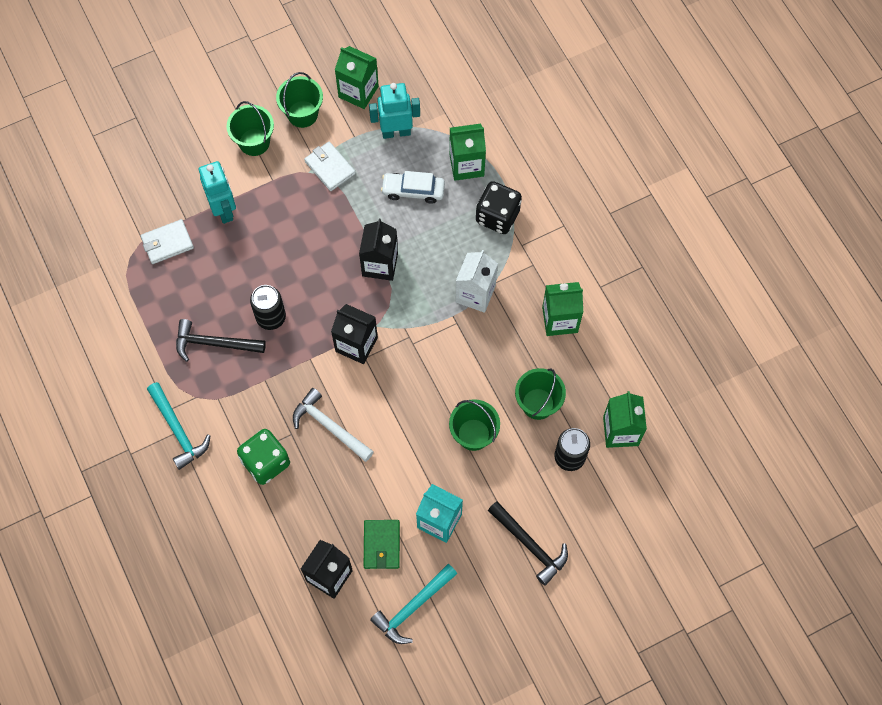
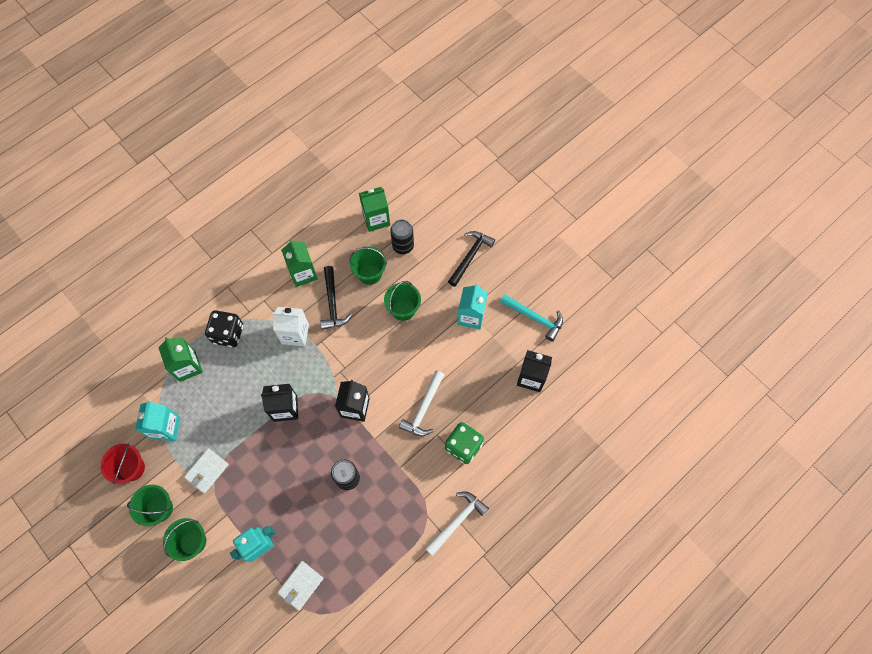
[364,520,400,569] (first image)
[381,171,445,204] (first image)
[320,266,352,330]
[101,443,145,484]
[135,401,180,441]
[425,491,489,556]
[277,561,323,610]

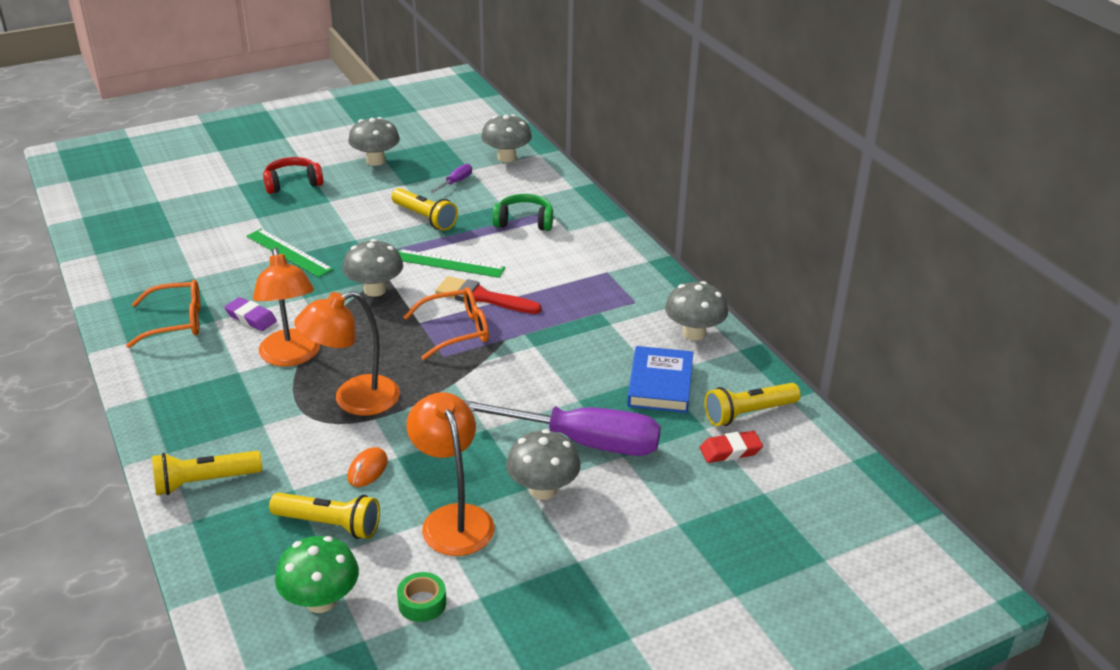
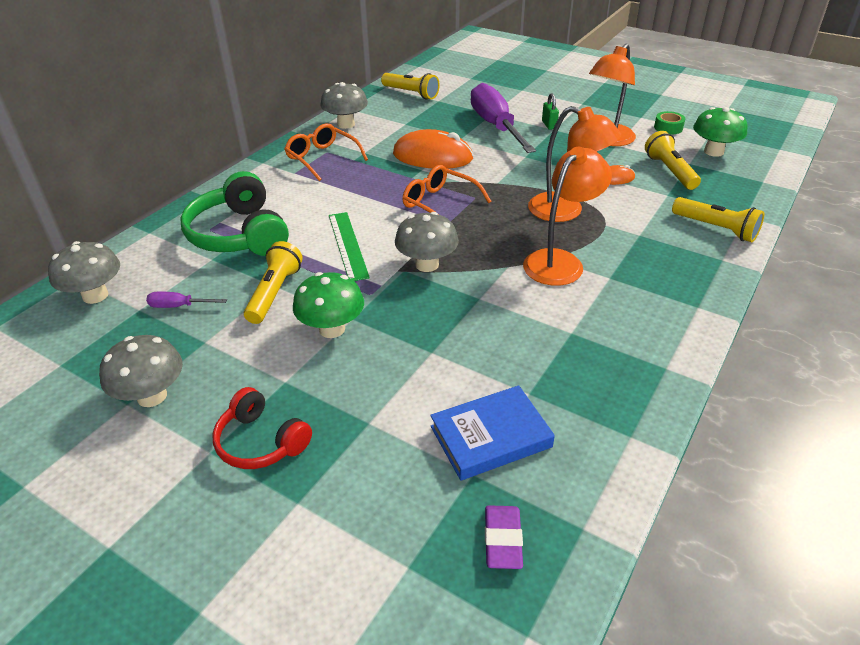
[247,229,333,277] (first image)
[435,276,541,314] (first image)
[699,431,763,463] (first image)
[293,272,364,338]
[393,129,474,169]
[284,123,368,181]
[485,505,523,569]
[430,385,555,480]
[542,93,559,130]
[180,171,289,256]

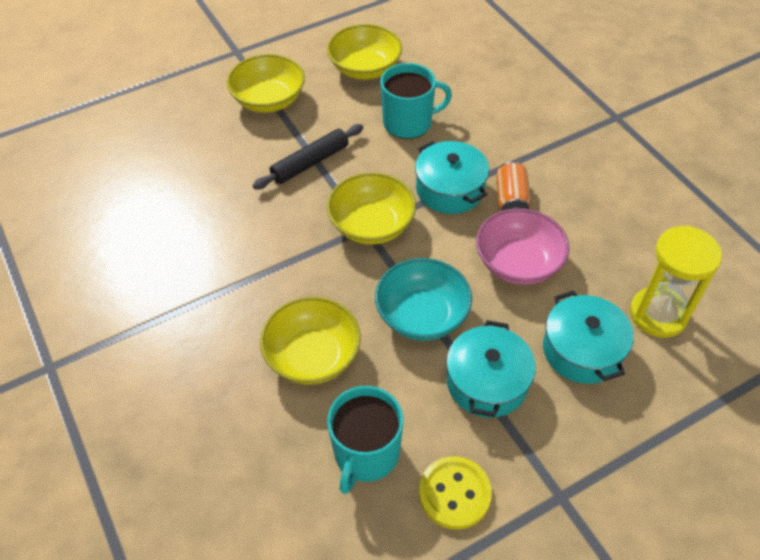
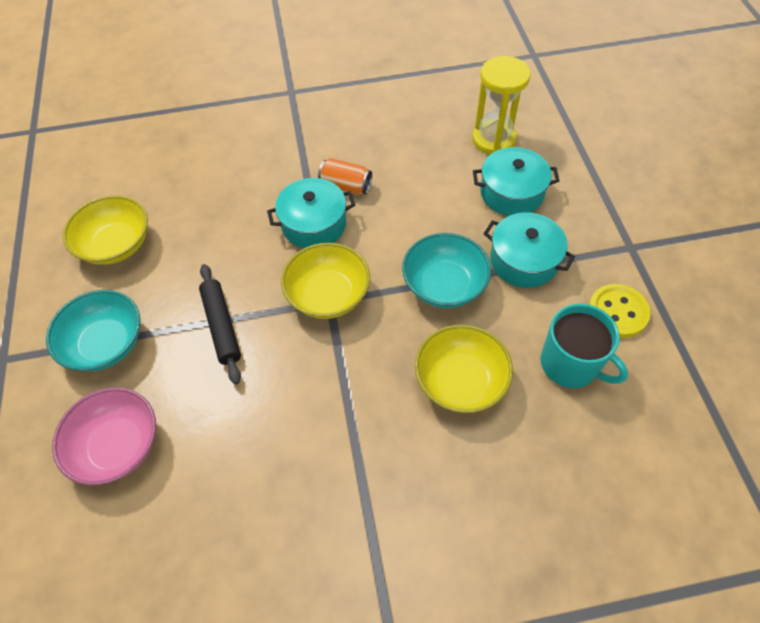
[380,63,452,139] (first image)
[52,387,156,485]
[46,290,141,371]

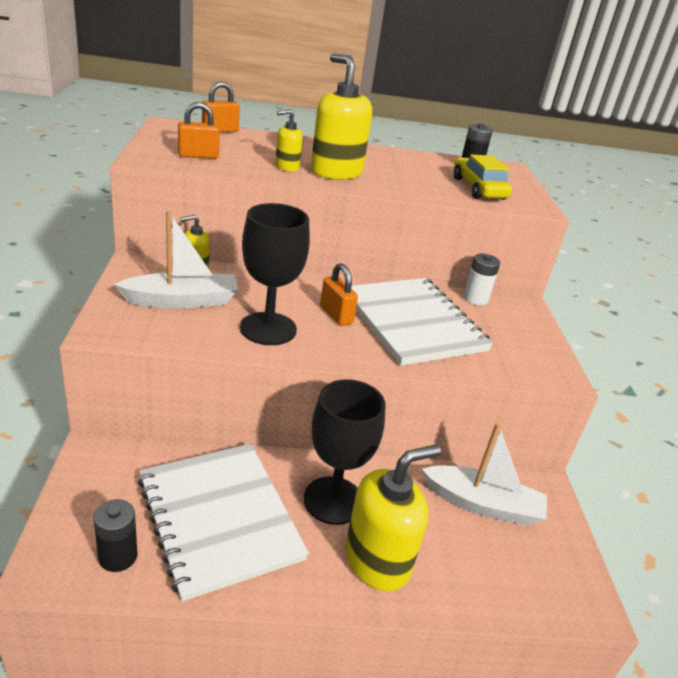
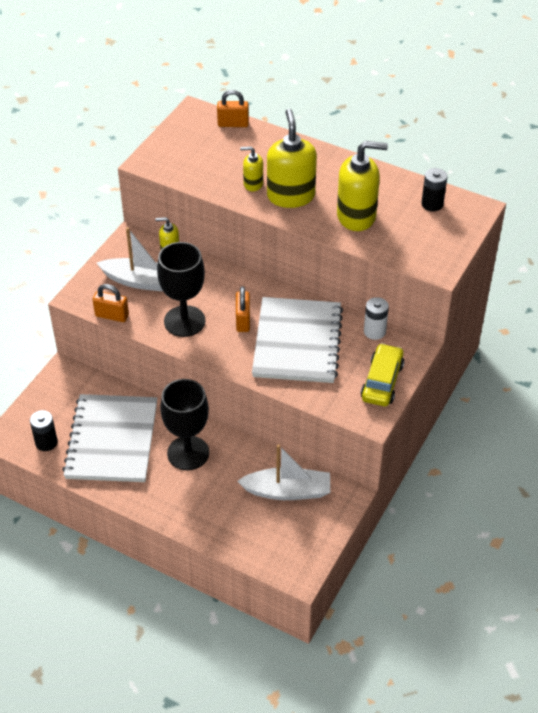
[93,284,129,322]
[337,141,388,231]
[361,343,404,406]
[237,444,330,500]

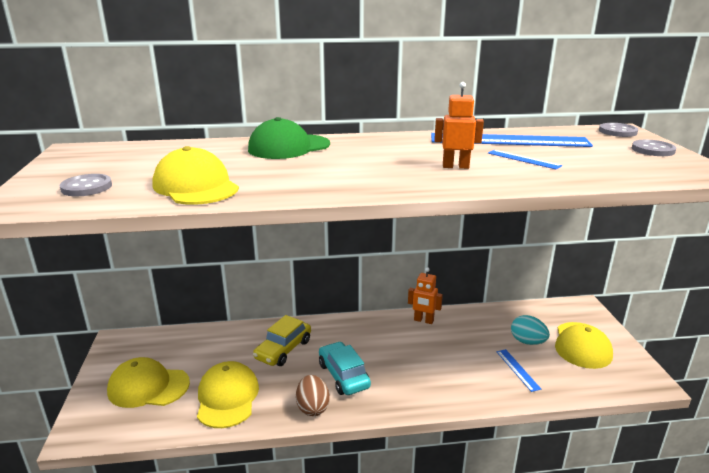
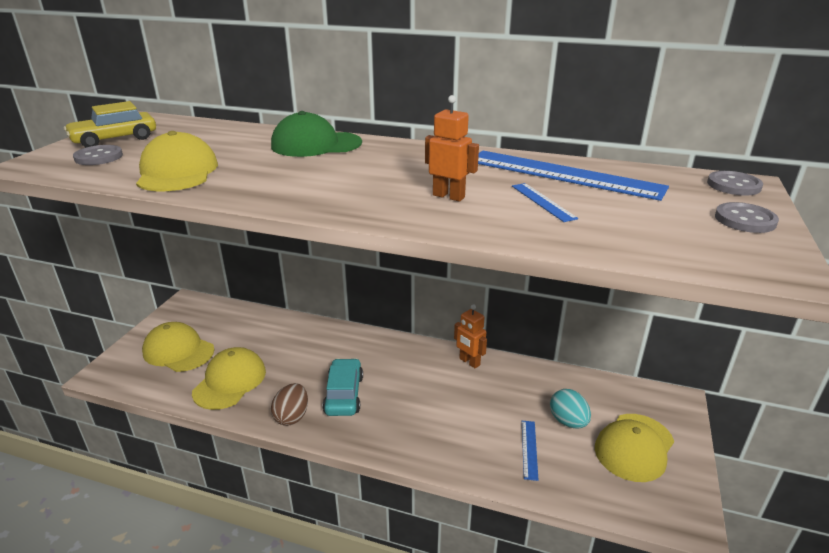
[64,101,156,147]

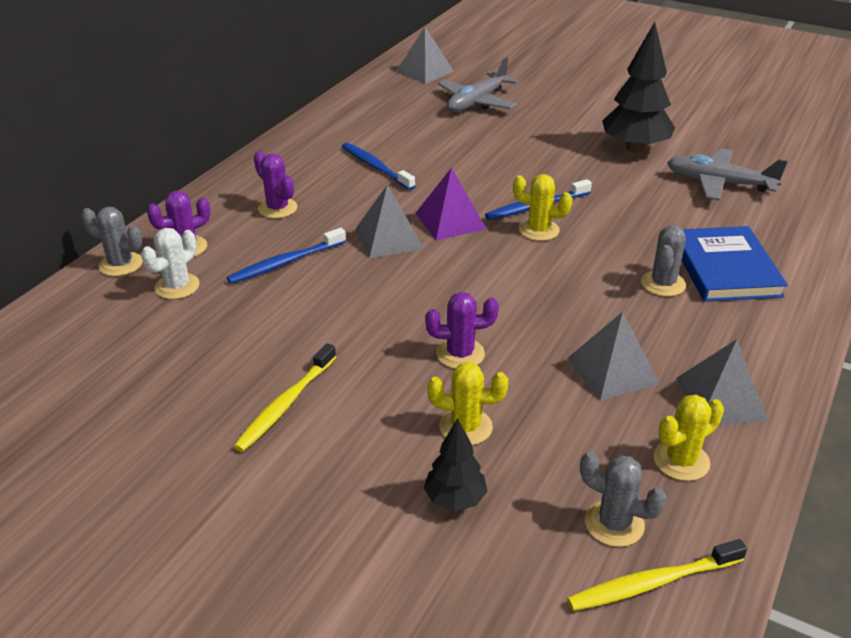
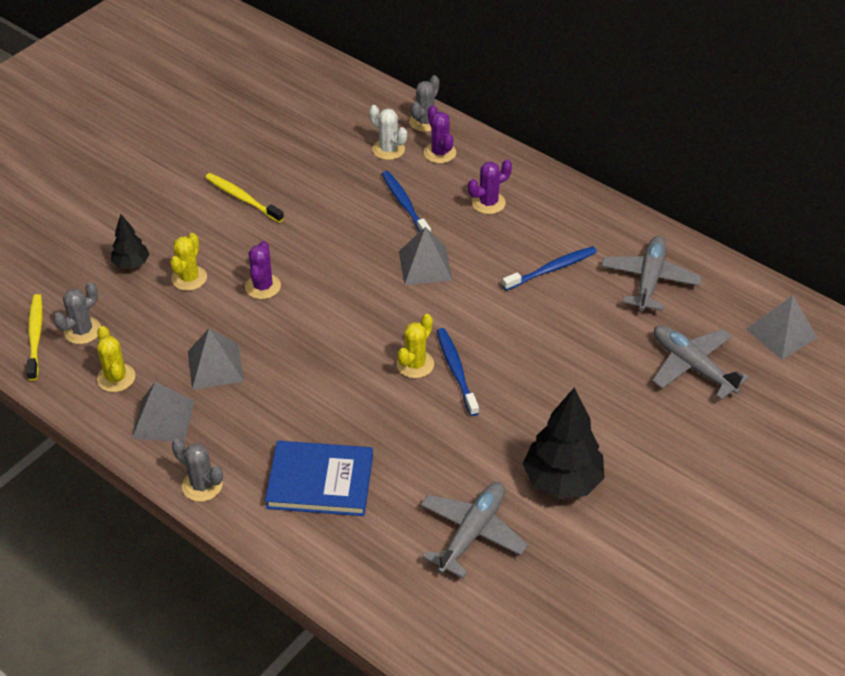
[416,167,486,240] (first image)
[601,236,702,311]
[172,439,223,502]

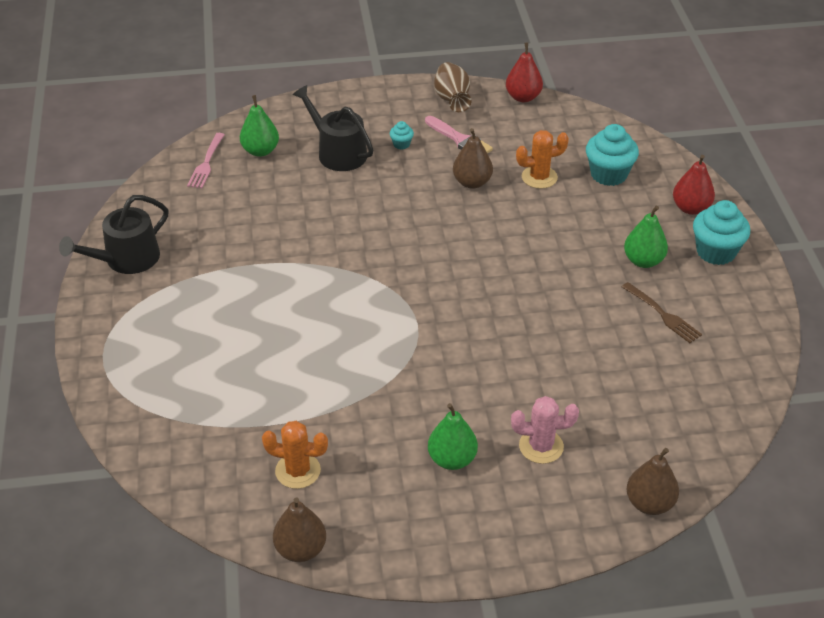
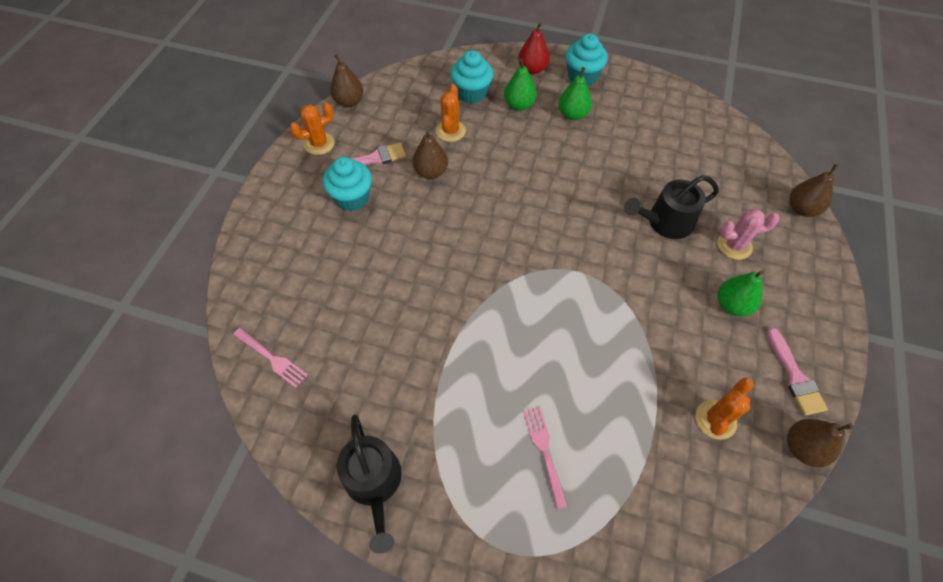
[622,282,702,343] (first image)
[523,407,568,509]
[767,328,828,416]
[504,58,537,111]
[624,175,719,239]
[290,103,335,155]
[330,54,363,107]
[718,209,779,260]
[323,157,372,211]

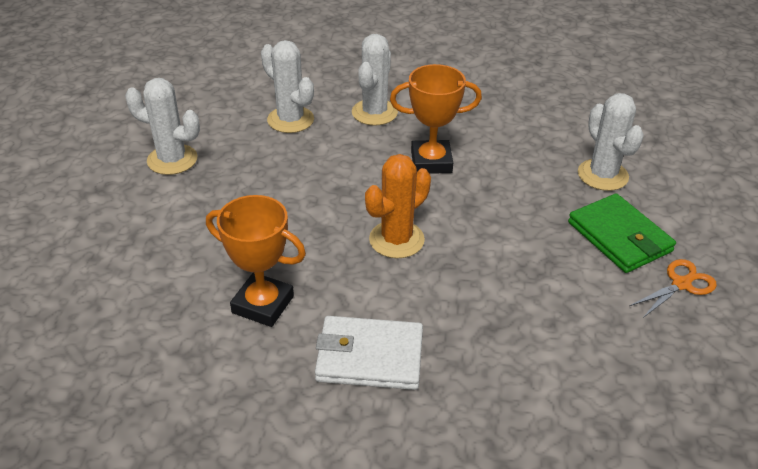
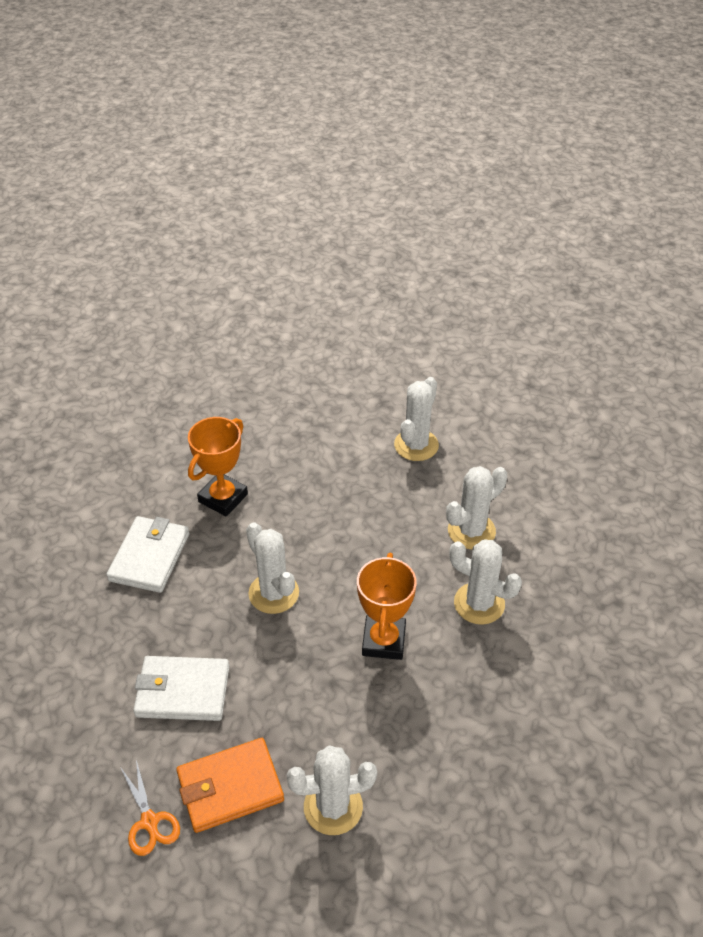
[133,656,230,721]
[246,522,299,614]
[176,738,284,833]

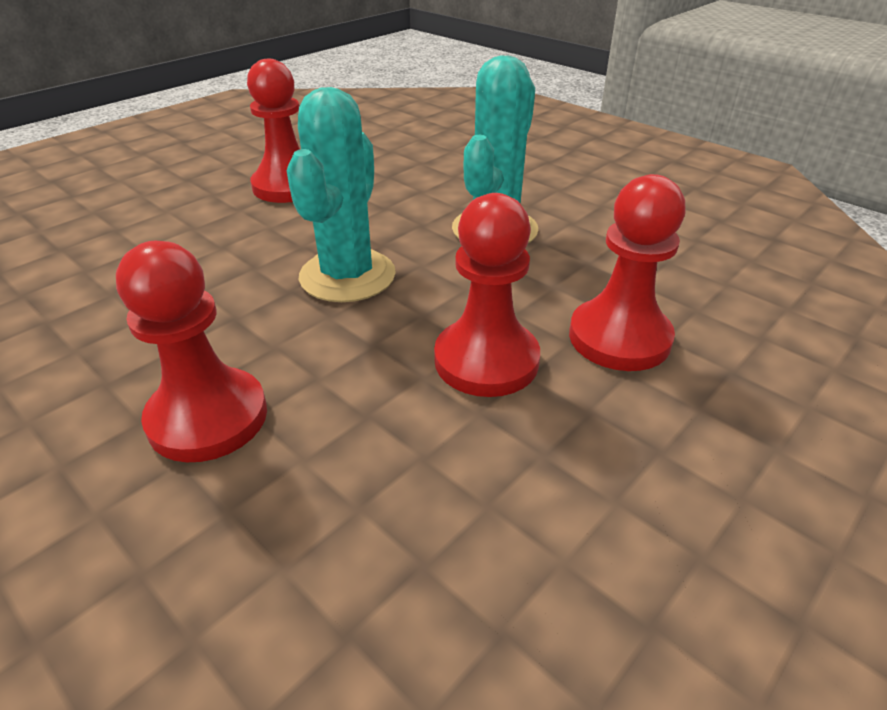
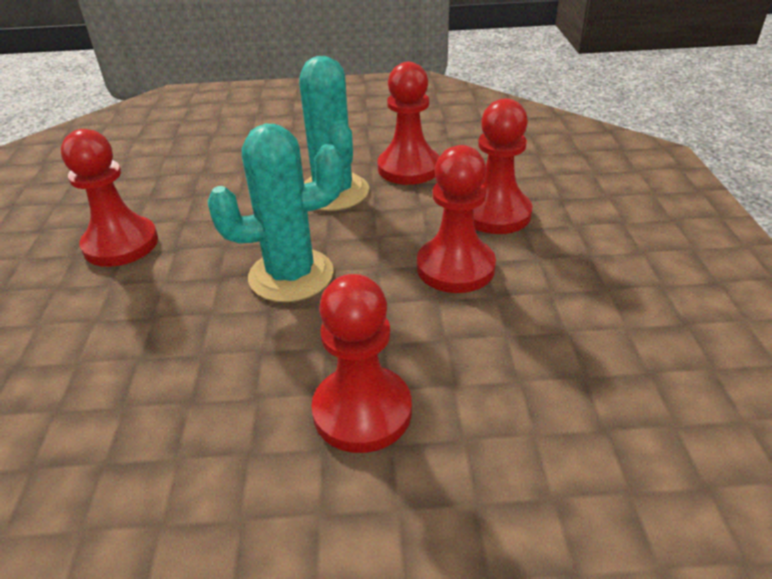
[377,62,439,185]
[208,124,344,302]

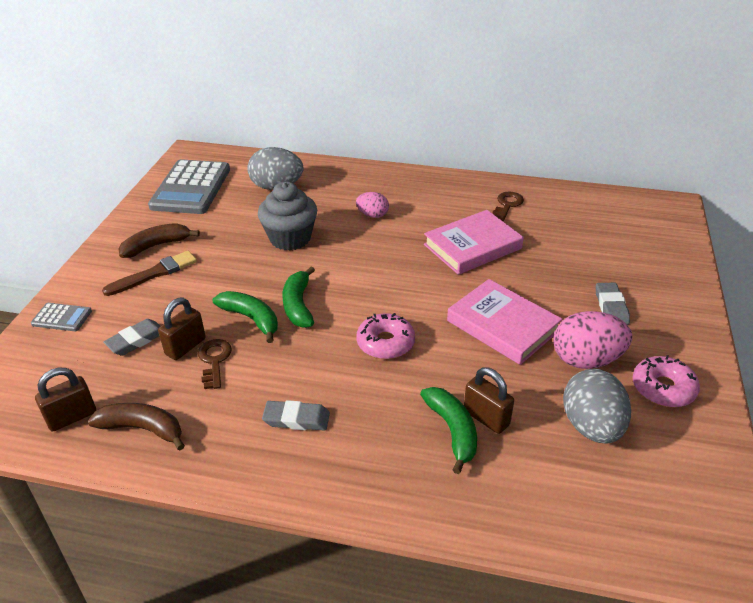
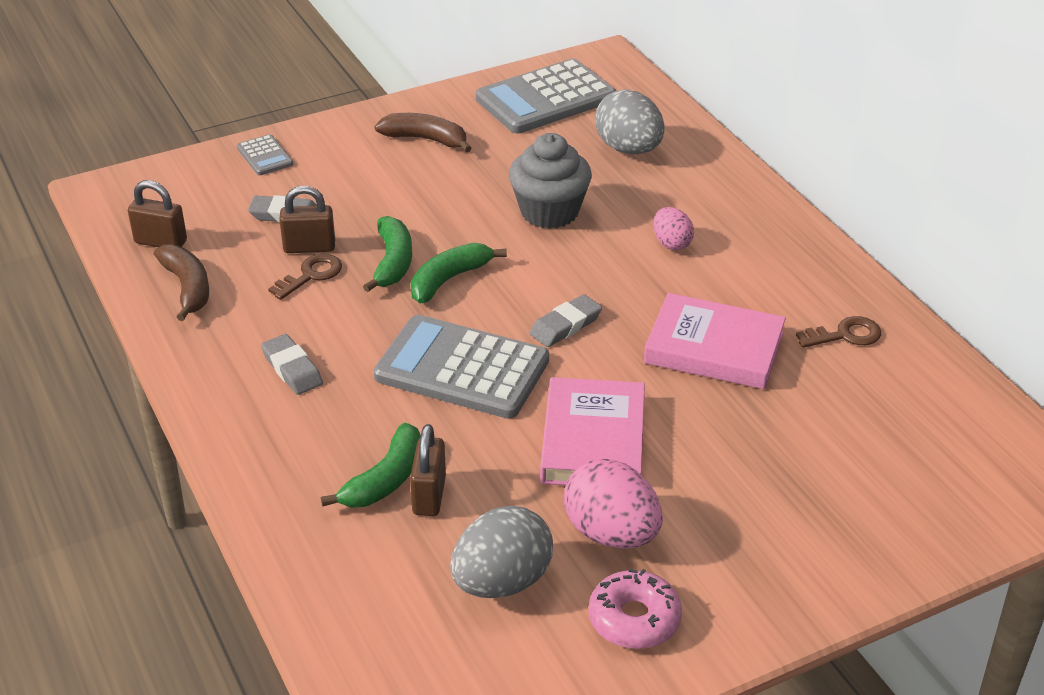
[102,251,197,296] (first image)
[530,294,602,347]
[374,315,549,419]

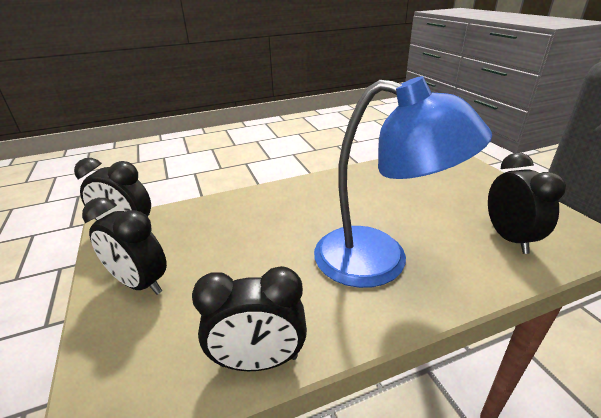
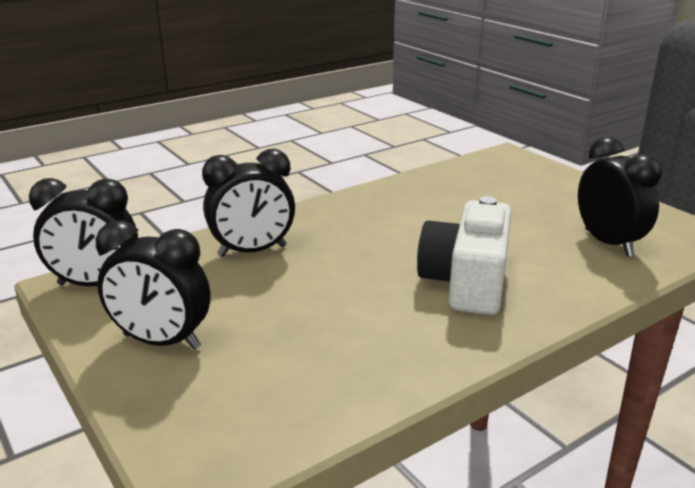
[202,149,295,257]
[417,196,511,315]

